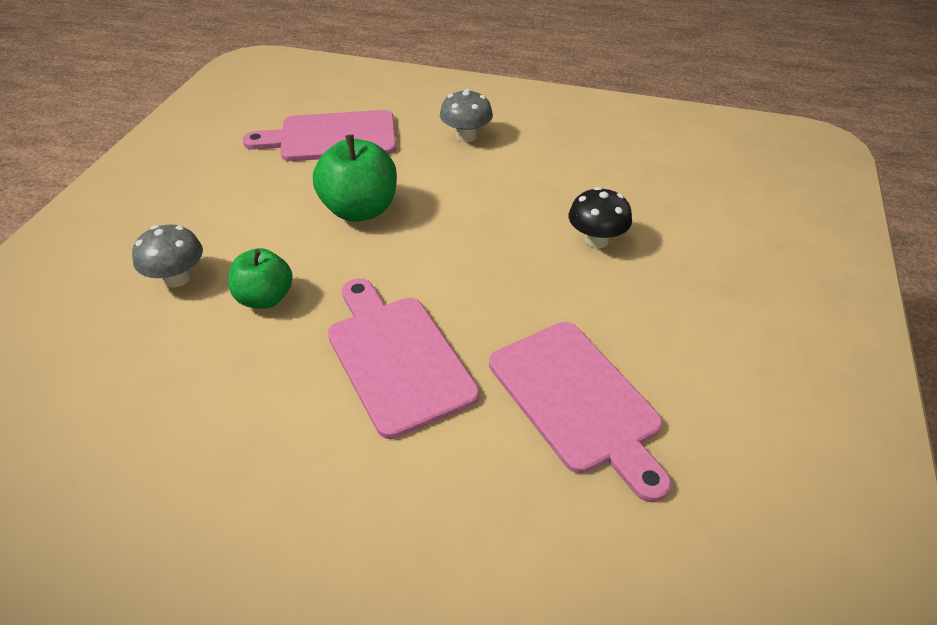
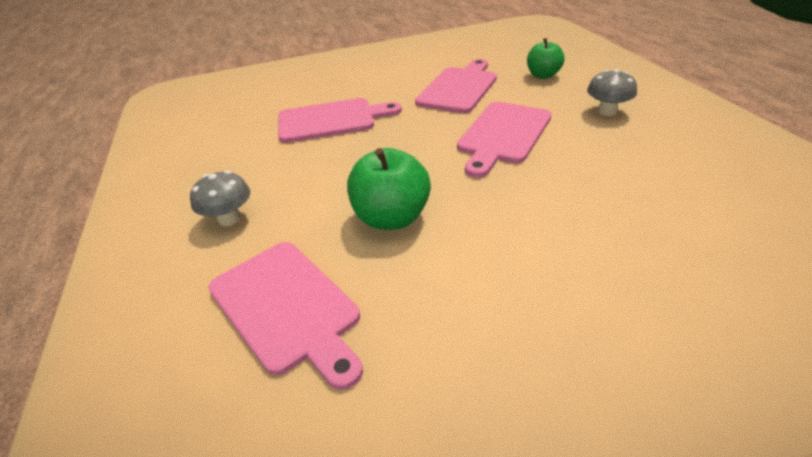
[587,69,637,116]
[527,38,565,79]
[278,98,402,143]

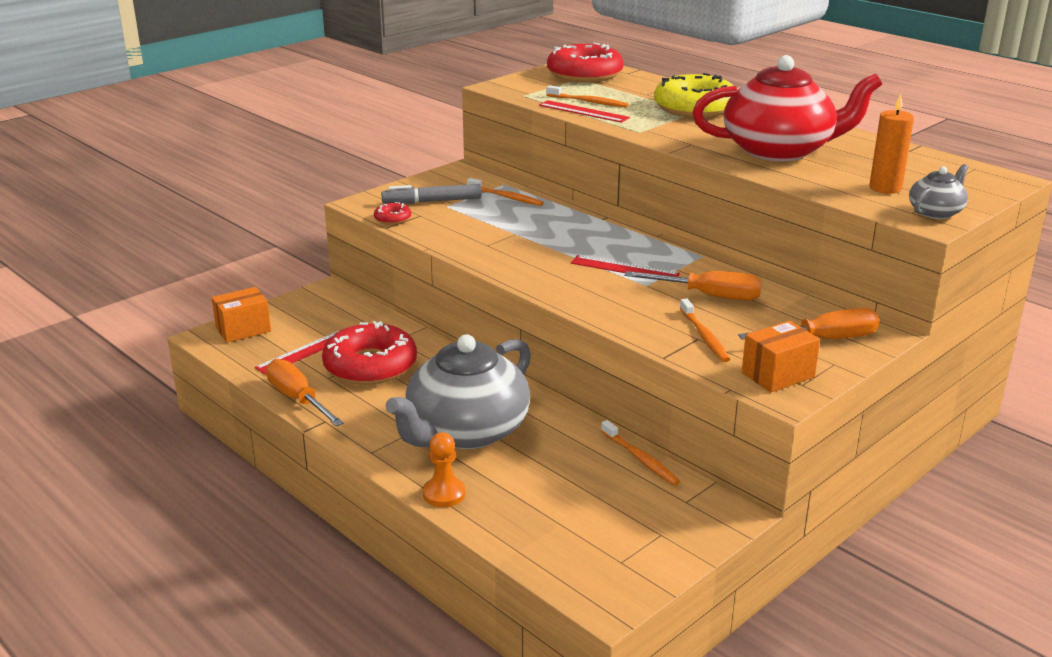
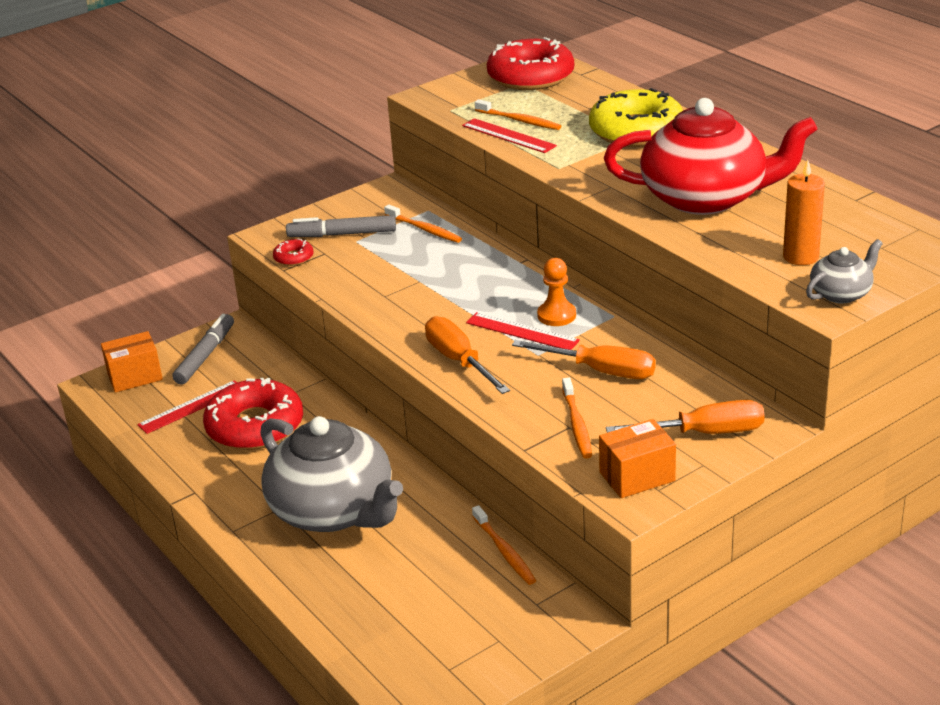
[172,314,234,385]
[425,316,510,394]
[537,258,576,326]
[260,416,403,532]

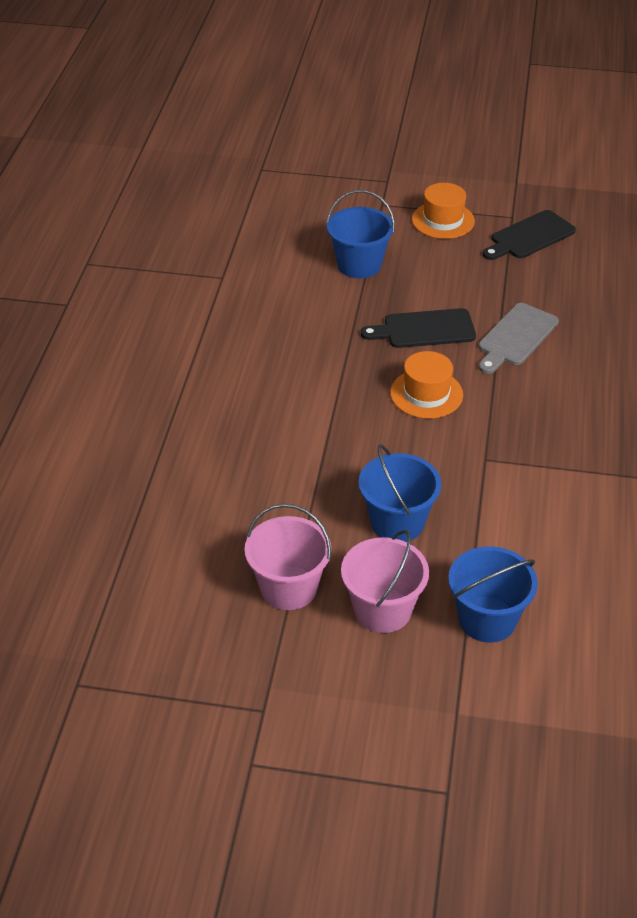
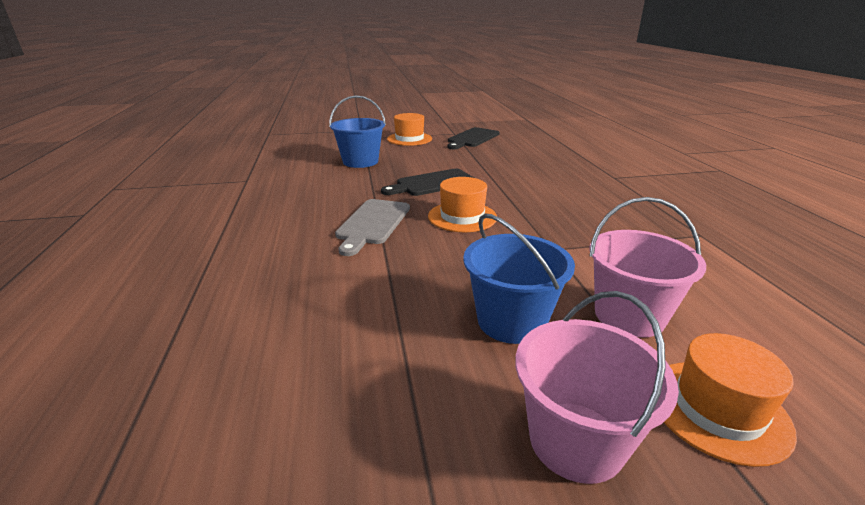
[589,197,706,338]
[335,199,410,256]
[664,333,797,467]

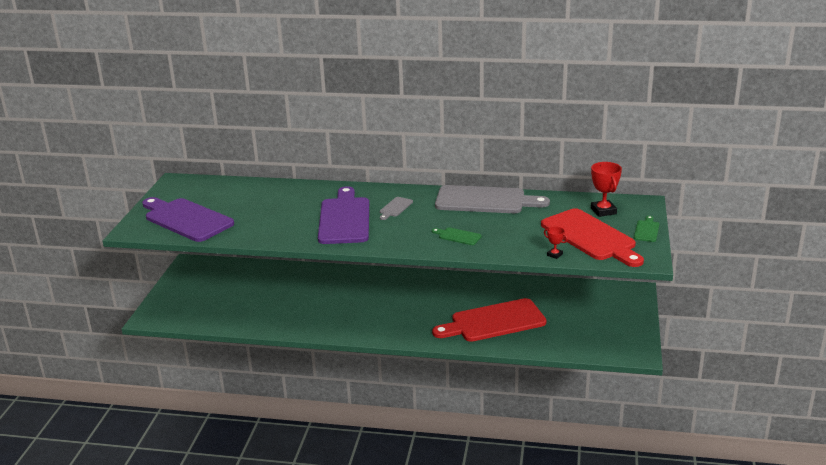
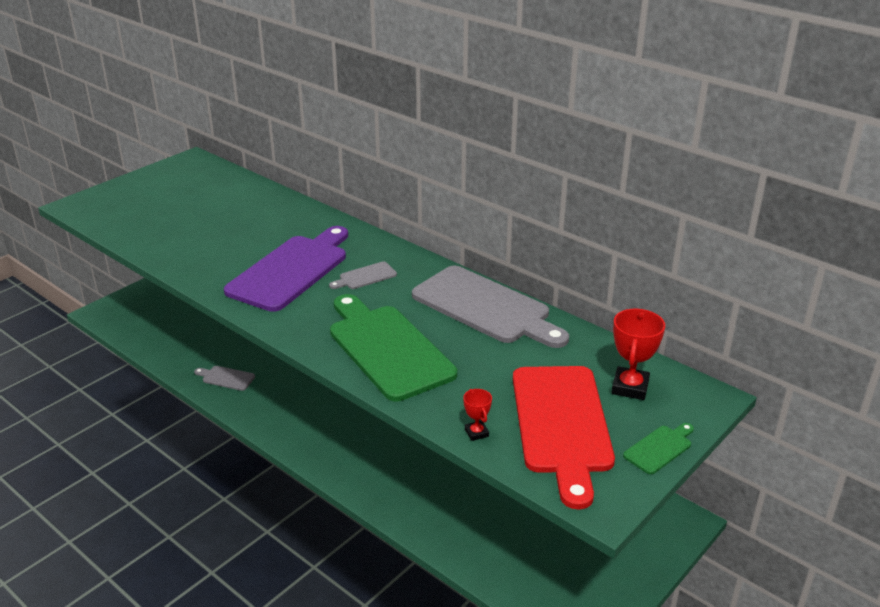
[142,197,234,242] (first image)
[432,298,547,342] (first image)
[194,366,255,391]
[330,294,457,401]

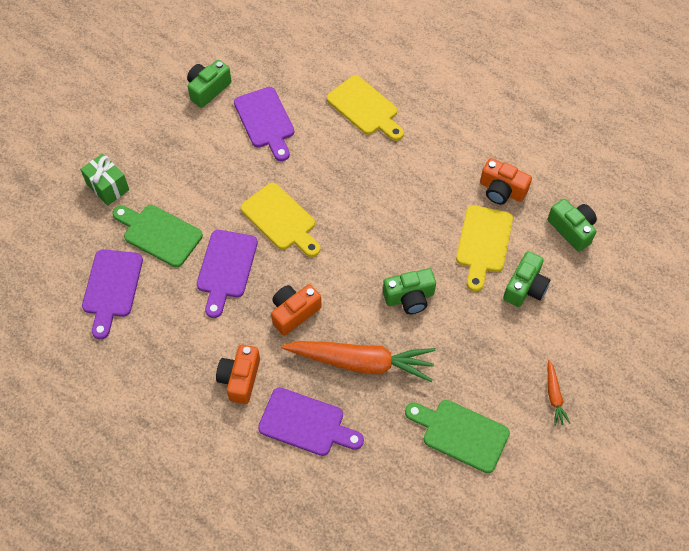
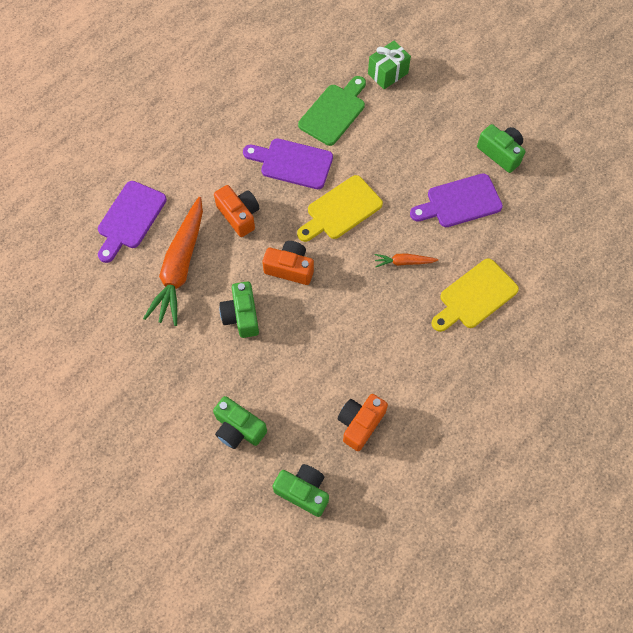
[82,249,143,339] (first image)
[405,400,510,473] (first image)
[456,205,513,291] (first image)
[262,241,314,285]
[375,253,438,267]
[273,464,329,517]

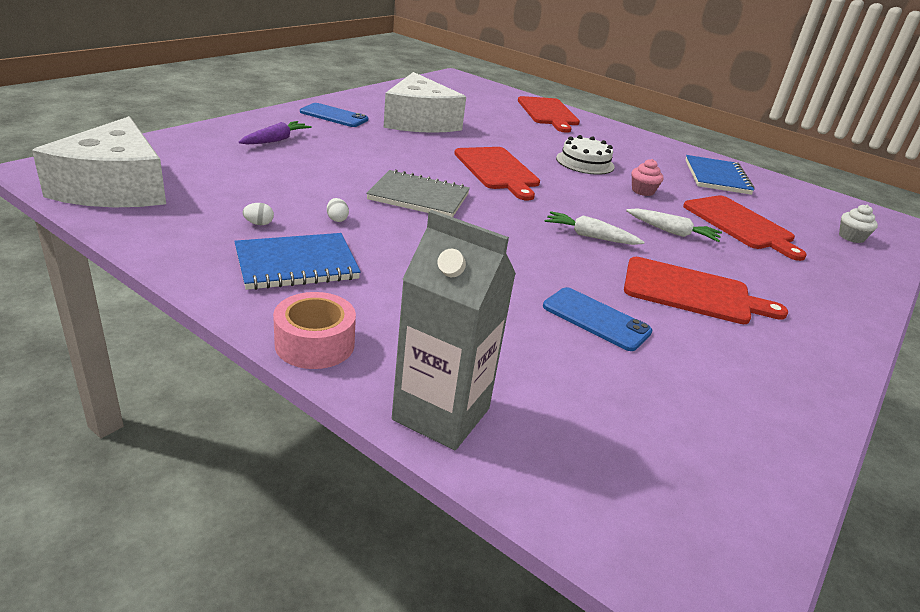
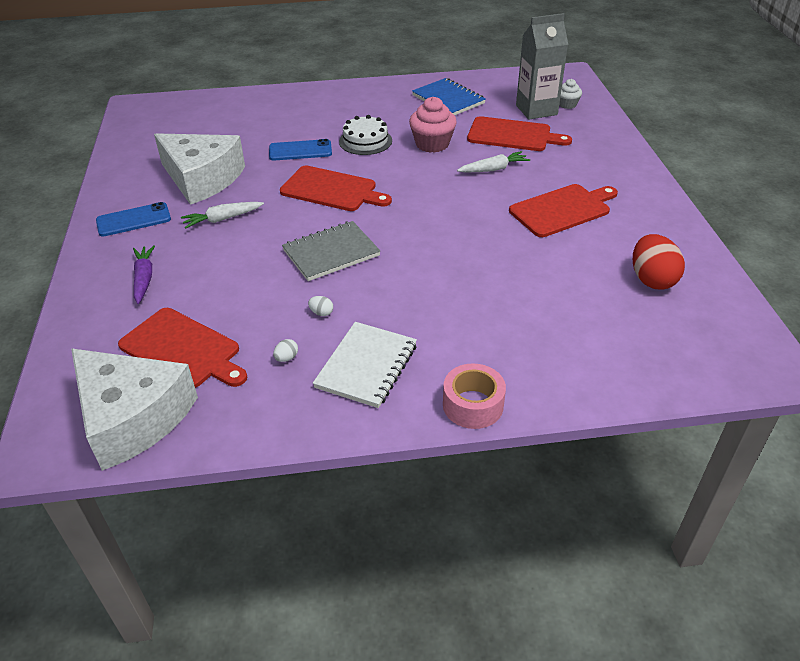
[633,234,685,289]
[516,13,568,119]
[118,308,247,388]
[269,139,332,161]
[181,202,264,229]
[313,322,417,408]
[409,97,457,153]

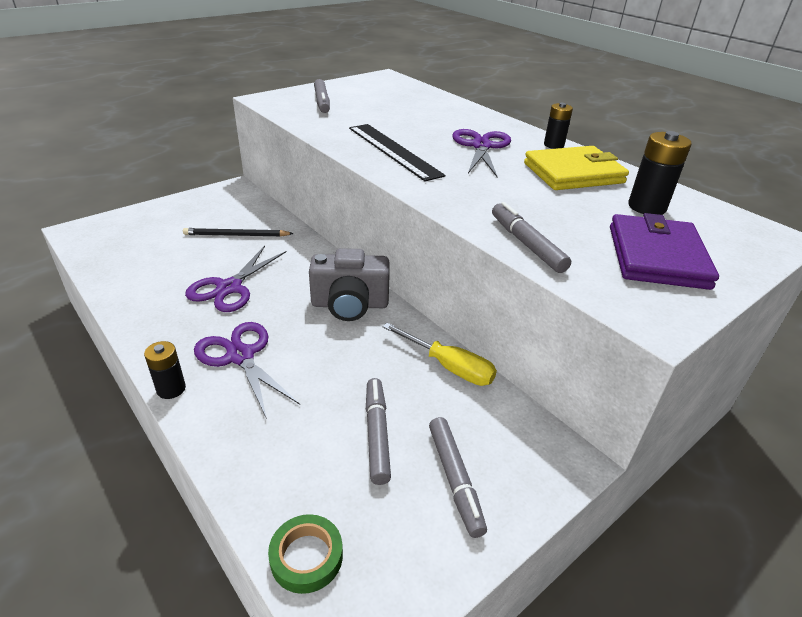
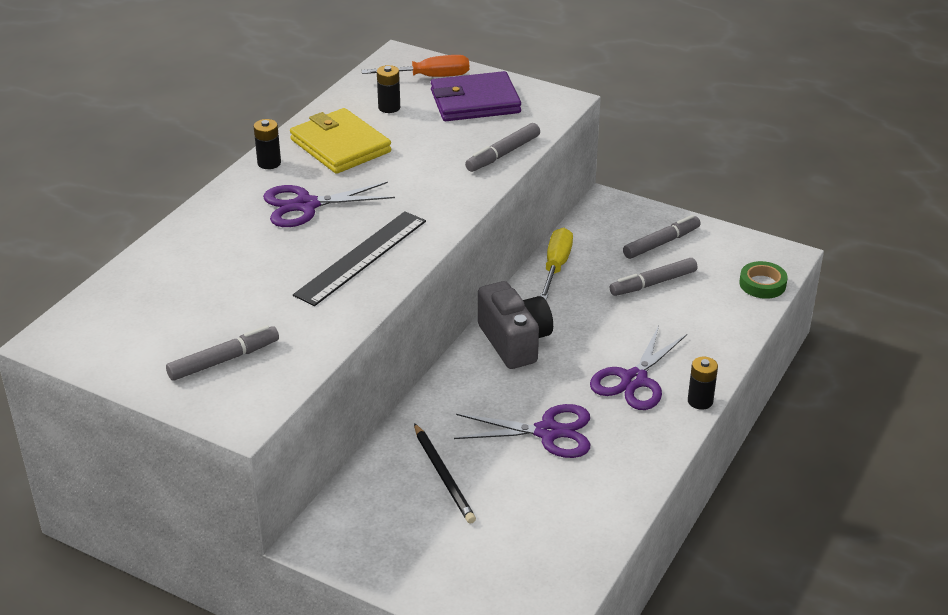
[362,55,469,77]
[377,65,400,113]

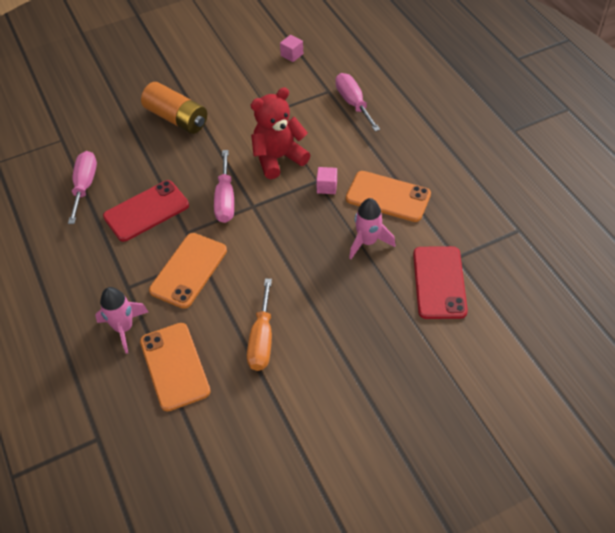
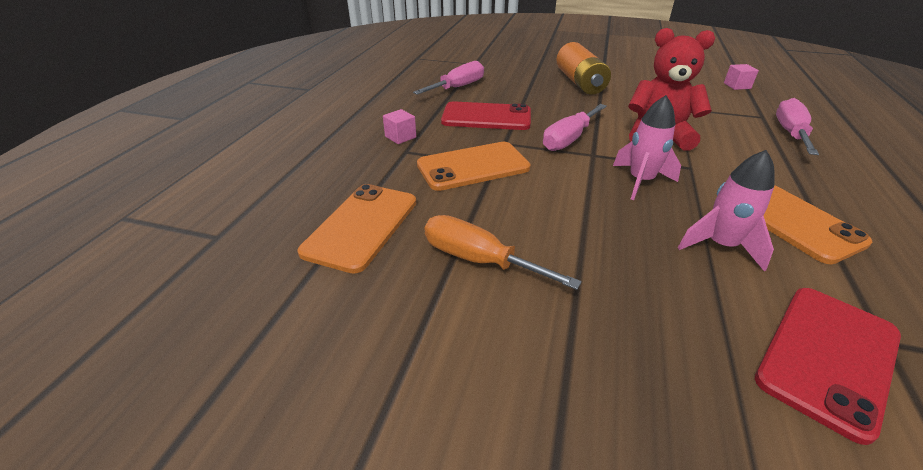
[613,95,681,200]
[383,109,416,144]
[425,215,582,290]

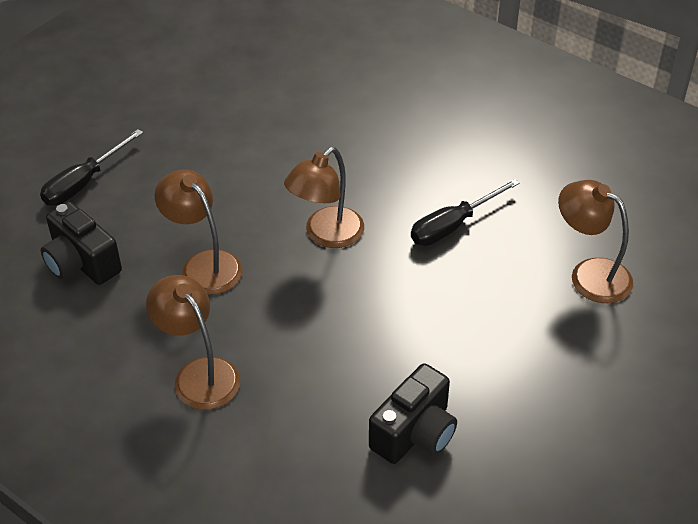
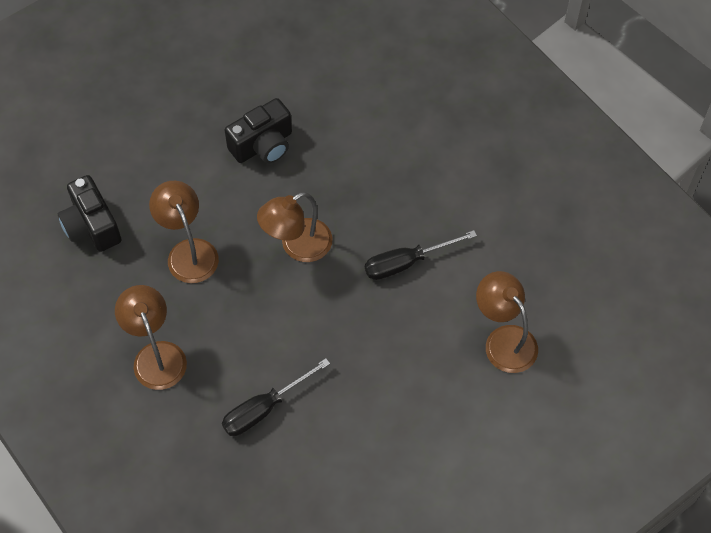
[222,358,330,436]
[224,98,292,164]

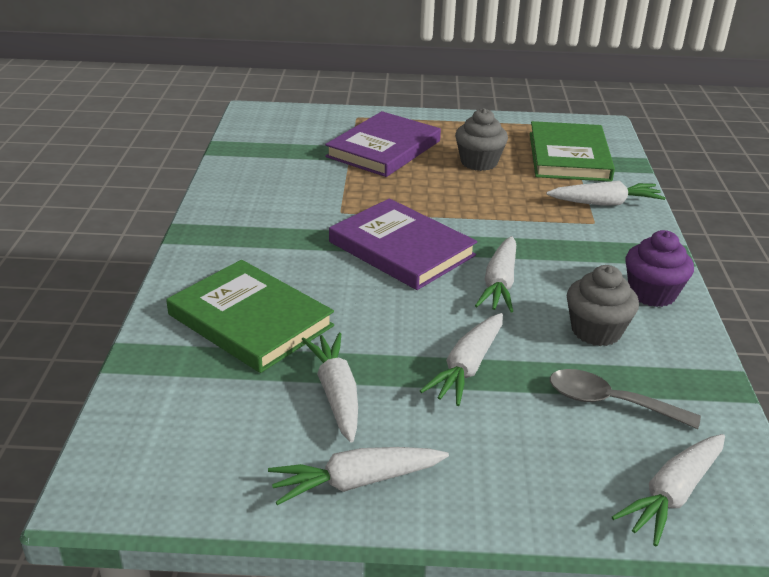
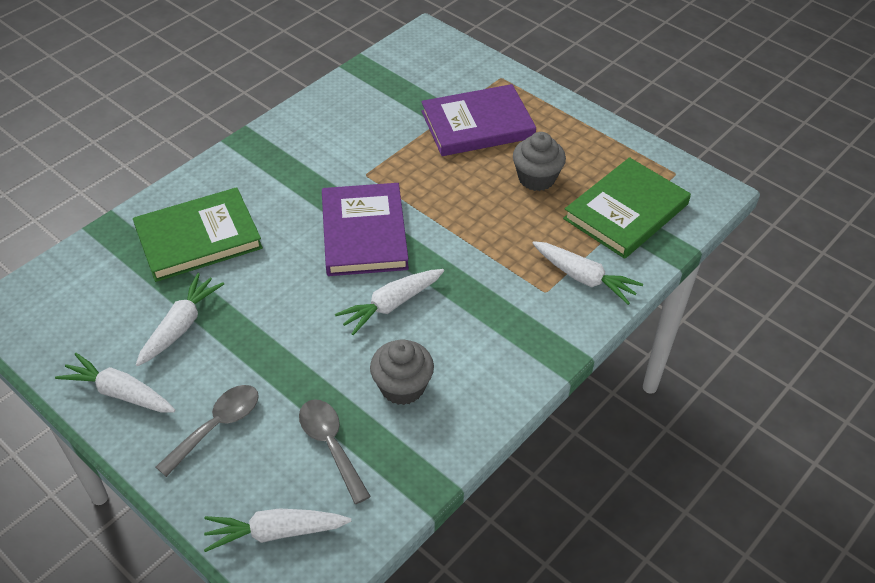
[420,313,503,406] (first image)
[625,230,694,307] (first image)
[156,385,259,477]
[133,187,263,282]

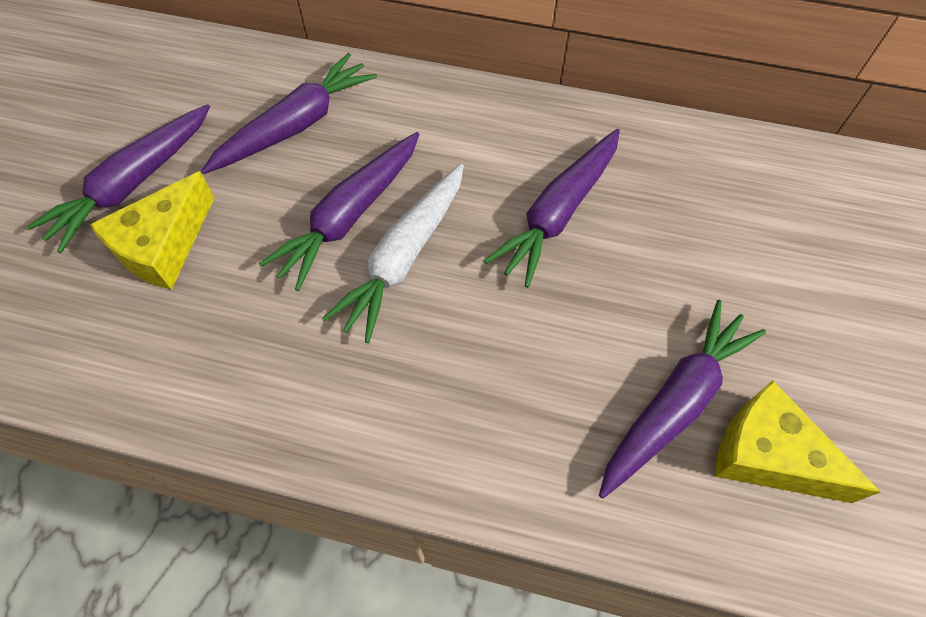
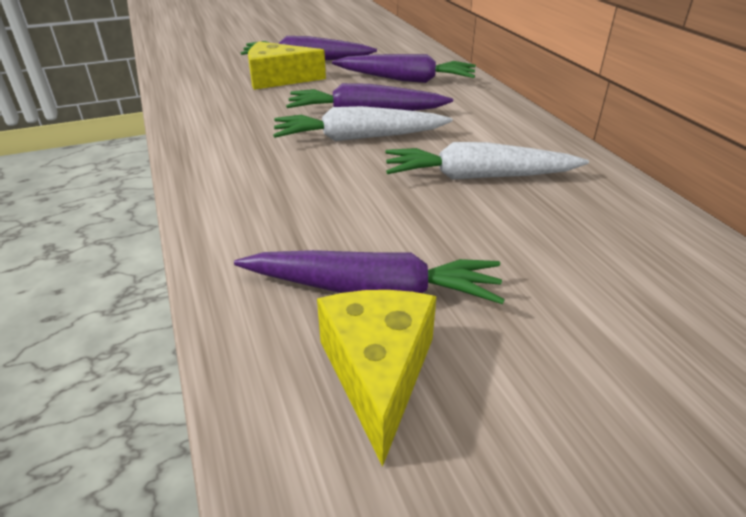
[385,142,589,180]

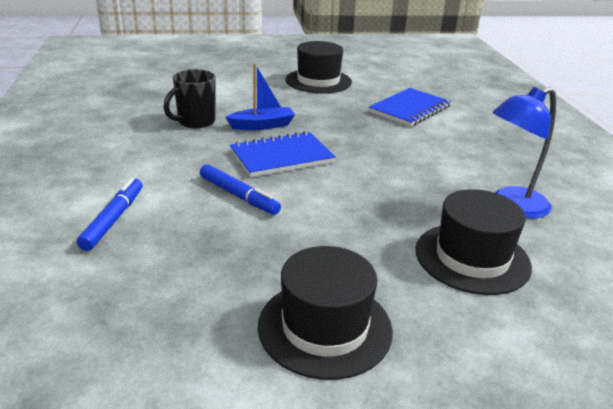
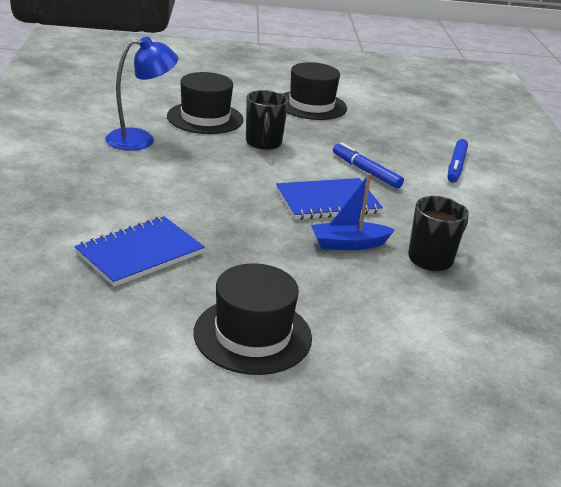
[246,90,289,150]

